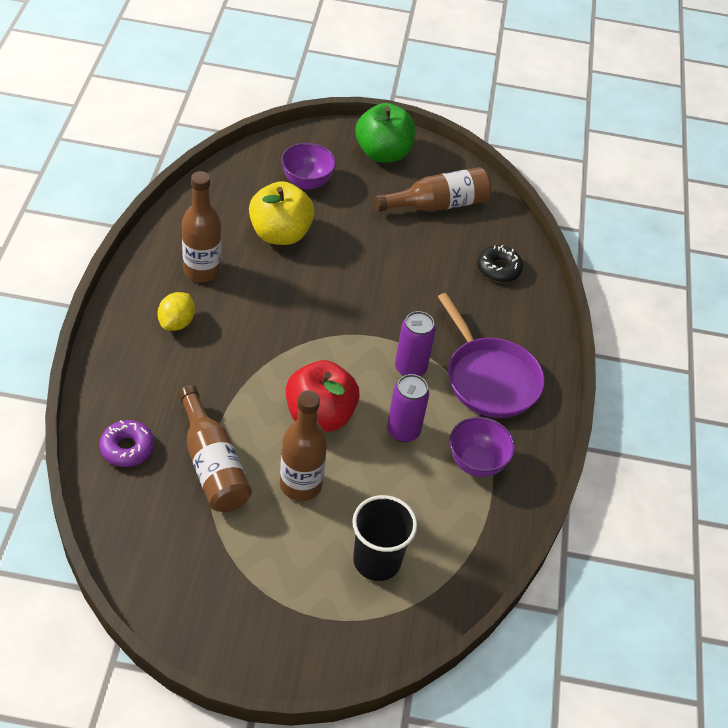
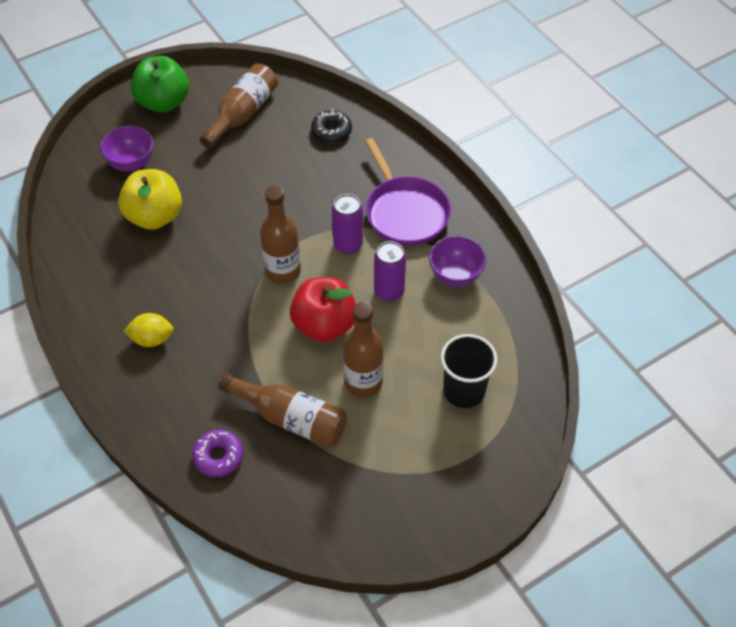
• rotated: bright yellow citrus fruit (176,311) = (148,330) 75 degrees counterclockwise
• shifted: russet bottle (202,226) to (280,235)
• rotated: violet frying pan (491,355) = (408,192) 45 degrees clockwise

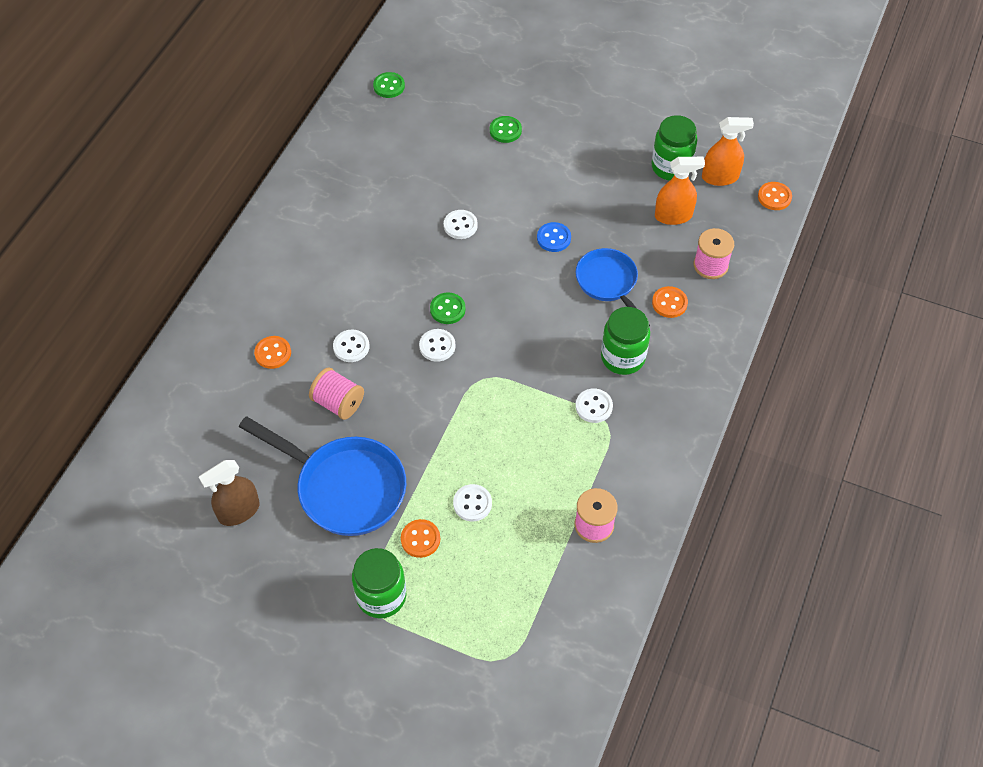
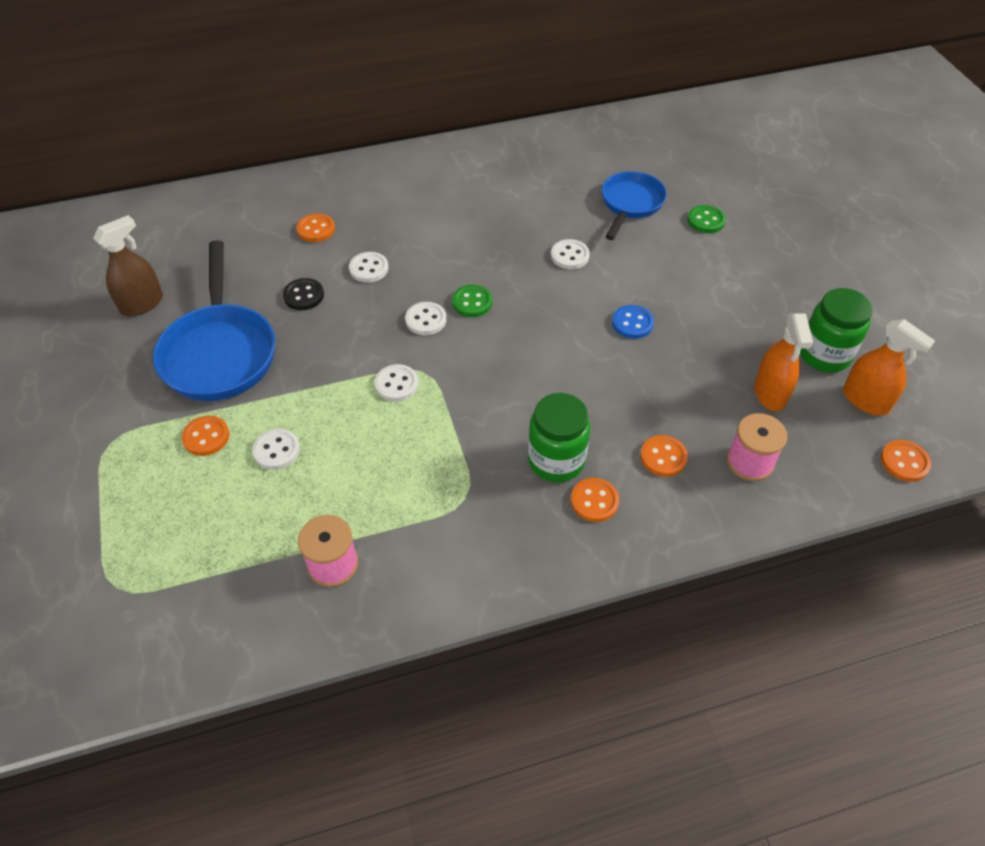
• rotated: russet spray bottle (229,493) = (128,265) 120 degrees clockwise
• swapped: rose-pink reel of thread (336,393) to black button (303,294)
• shifted: white button (594,406) to (396,382)
• new: orange button (595,500)
• shifted: blue frying pan (613,287) to (634,205)
• rotated: orange spray bottle (680,191) = (783,362) 45 degrees clockwise
• gone: leaf-green jar (379,583)
• gone: leaf-green button (389,85)

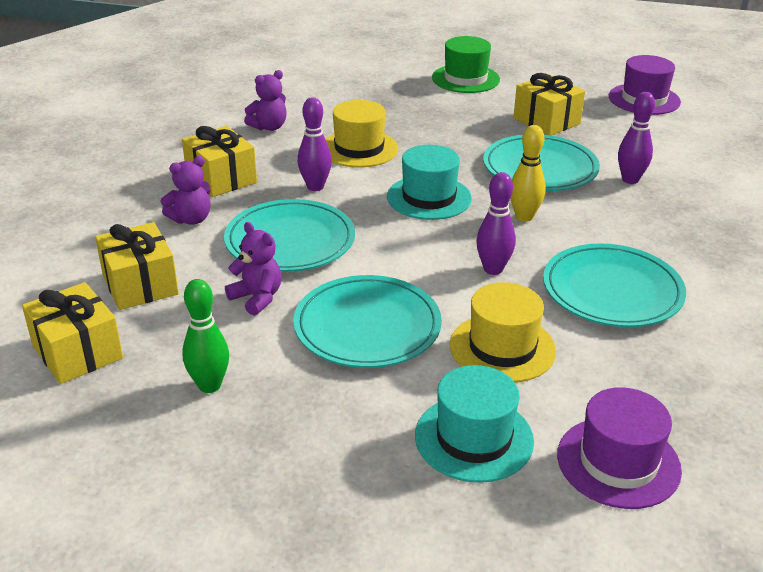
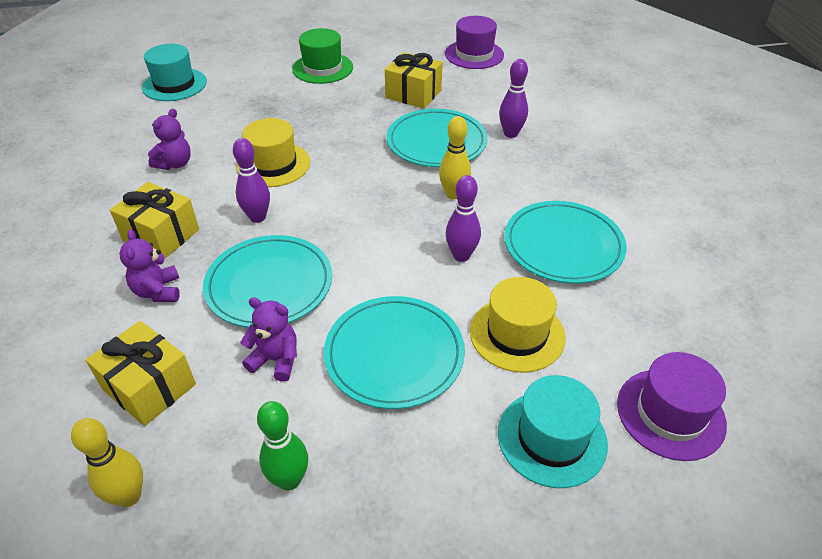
• swapped: bright yellow present (72,333) to bright yellow tenpin (107,462)
• rotated: violet teddy (185,190) = (149,265) 135 degrees clockwise
• shifted: aqua tall hat (429,182) to (174,72)

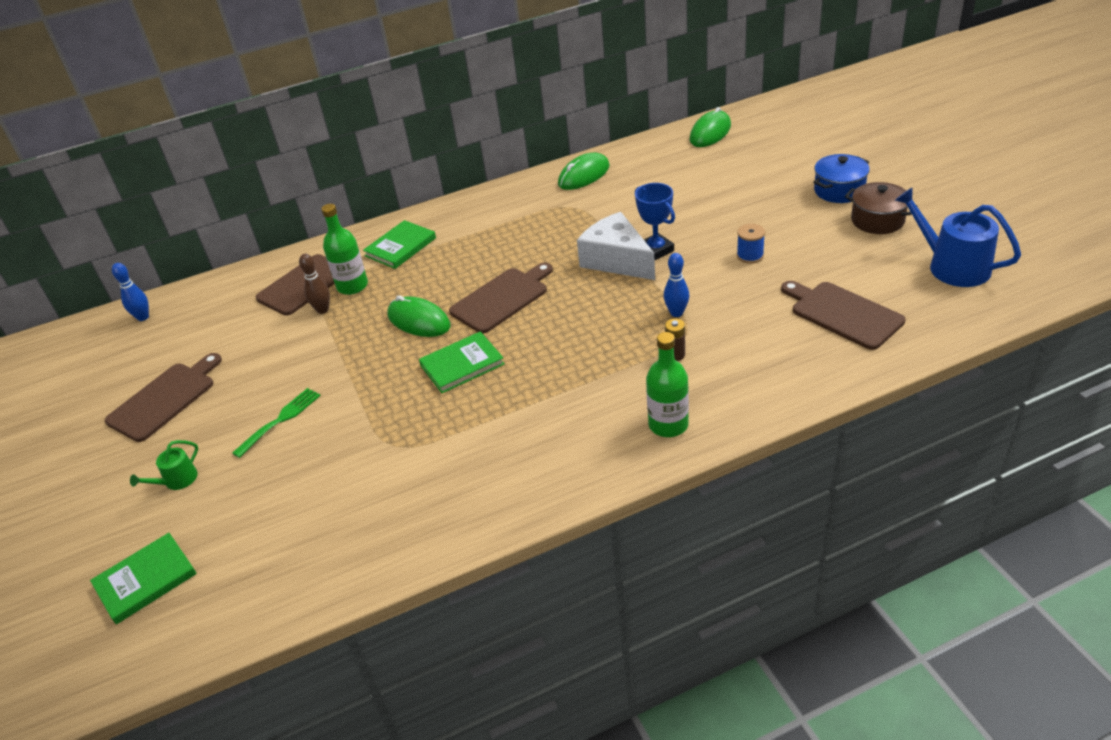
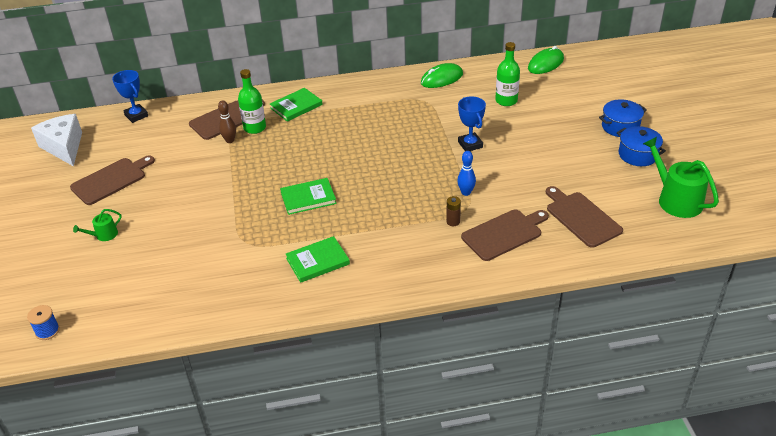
• shifted: blue reel of thread (751,244) to (43,322)
• shifted: white cheese wedge (616,246) to (56,140)
• new: blue award cup (130,96)
• shifted: leaf-green book (143,578) to (318,259)
• shifted: russet cutting board (501,298) to (505,235)
• shifted: leaf-green bottle (667,384) to (507,74)
• repainted: russet stockpot (881,208) to blue stockpot (641,146)
• repainted: blue sprinkling can (958,237) to leaf-green sprinkling can (681,177)
• gone: blue tenpin (130,292)
• gone: leaf-green table fork (276,423)
• gone: leaf-green computer mouse (419,316)

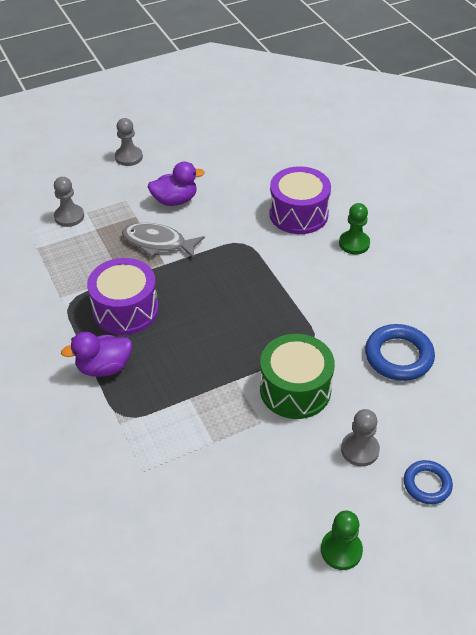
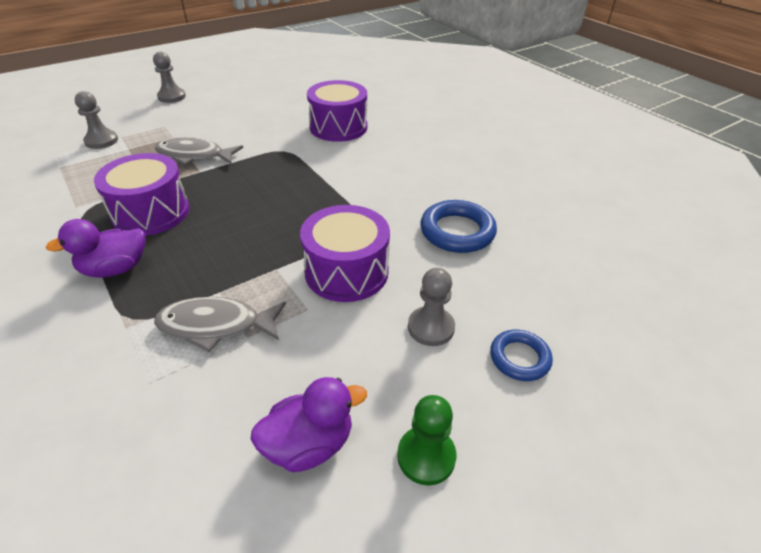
• new: gray fish (220,324)
• shifted: violet rubber duck (176,183) to (309,424)
• repainted: leaf-green toy drum (297,376) to violet toy drum (345,253)
• gone: leaf-green game pawn (354,228)

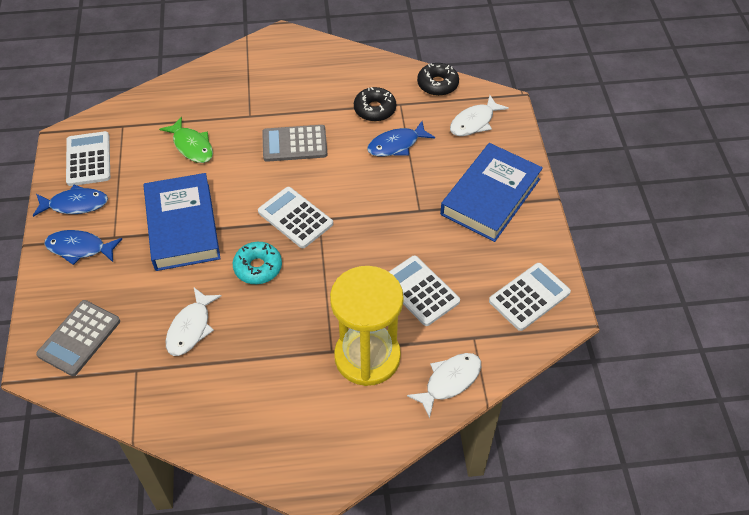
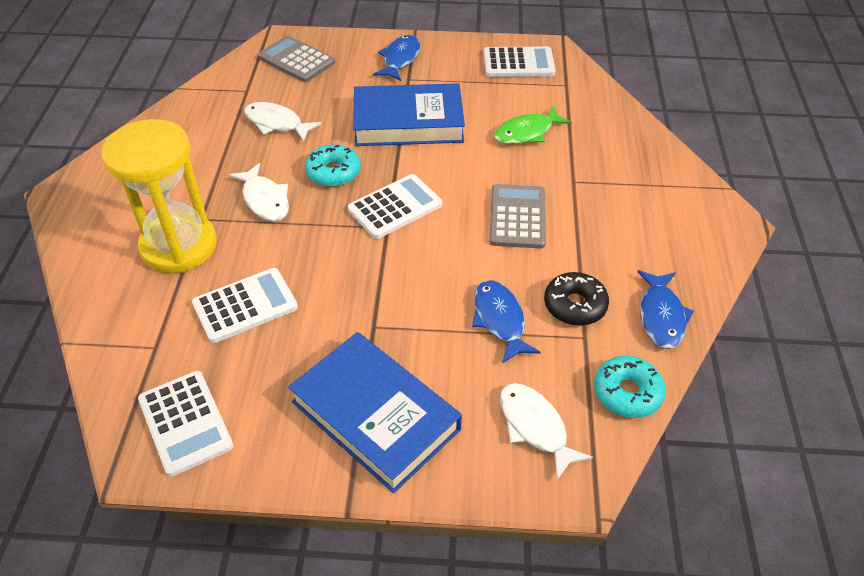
• shifted: white fish (444,386) to (259,192)
• repainted: black donut (438,79) to aqua donut (630,387)
• shifted: blue fish (70,201) to (666,309)

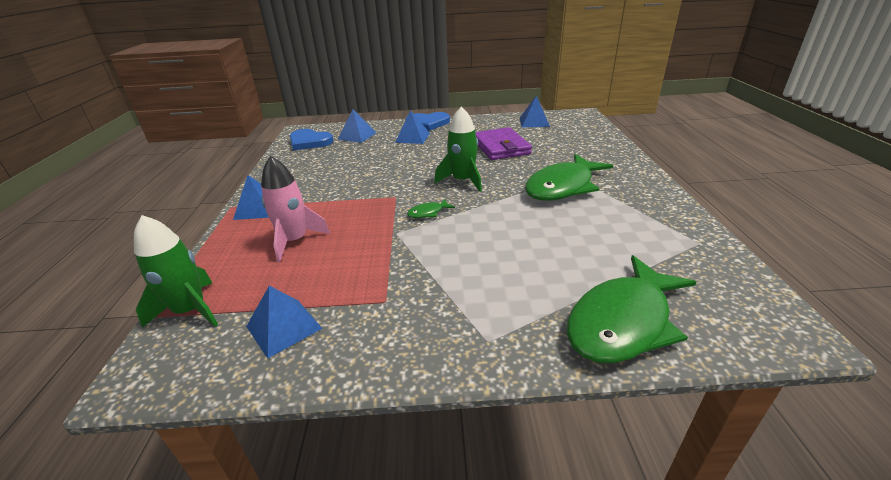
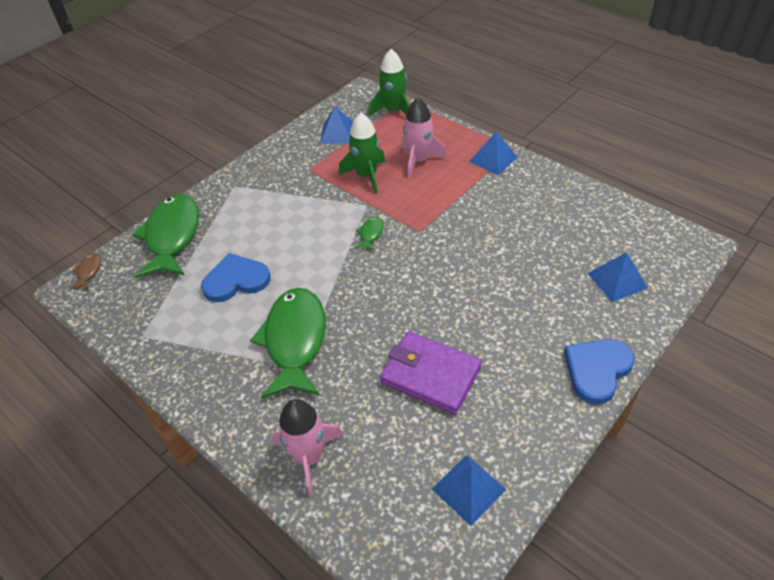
• new: russet fish (85,271)
• shifted: blue love heart (312,139) to (236,277)
• new: rose-pink spaceship (308,447)
• shifted: leaf-green spaceship (458,149) to (362,153)
• gone: blue pyramid (412,127)

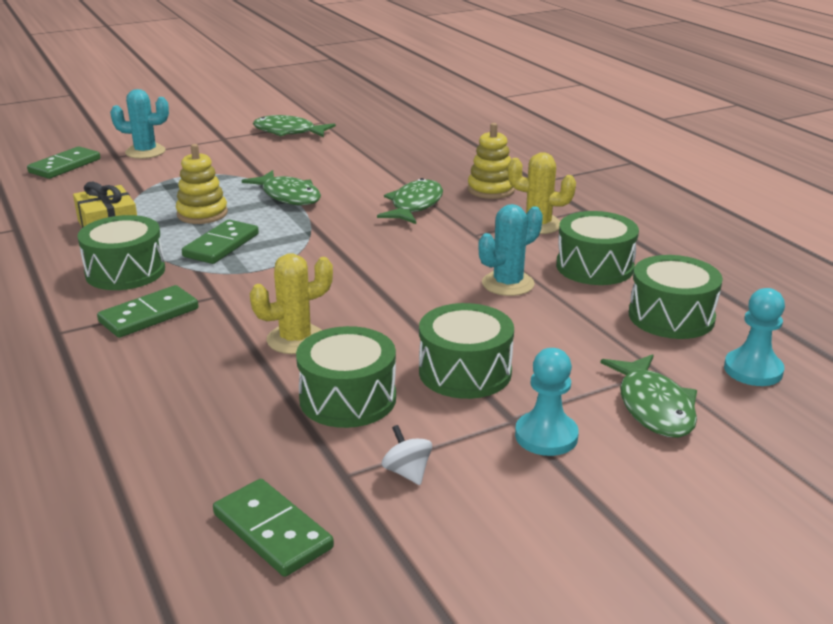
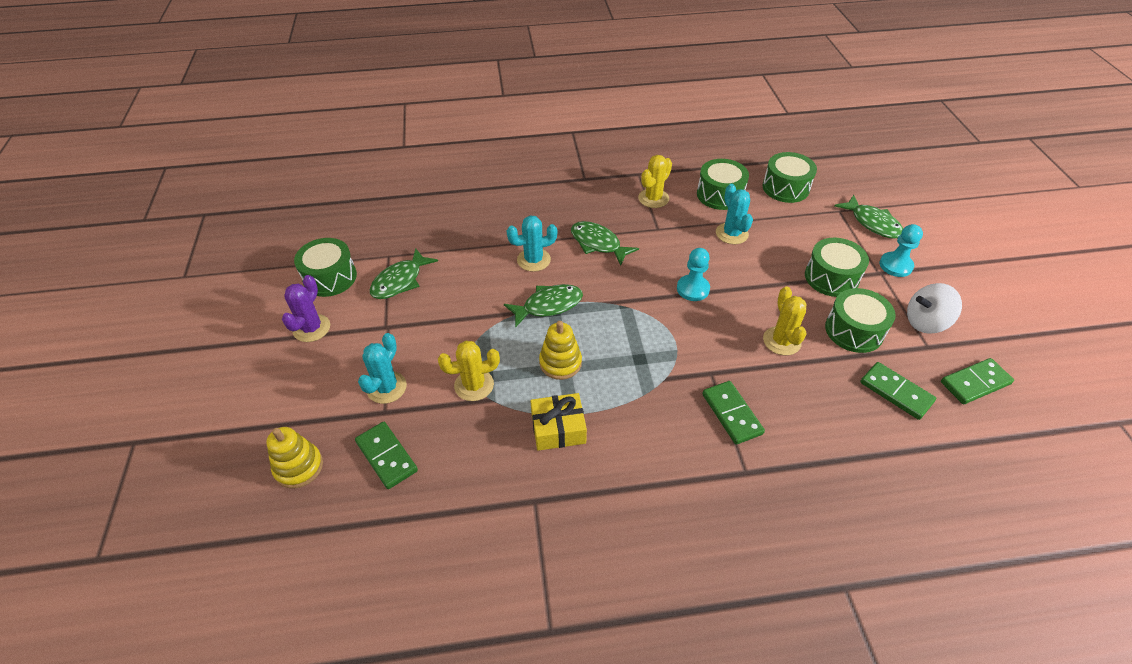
• shifted: bright yellow stacking rings (491,161) to (294,458)
• new: violet saguaro cactus (306,308)
• shifted: leaf-green toy drum (121,252) to (325,267)
• new: bright yellow saguaro cactus (469,371)
• new: aqua saguaro cactus (532,244)
• shifted: aqua game pawn (754,337) to (693,274)
• rotated: leaf-green fish (649,396) = (868,217) 45 degrees clockwise
• shifted: leaf-green domino piece (220,242) to (898,391)
• scaled: white toy top (407,455) = (934,308) x1.84

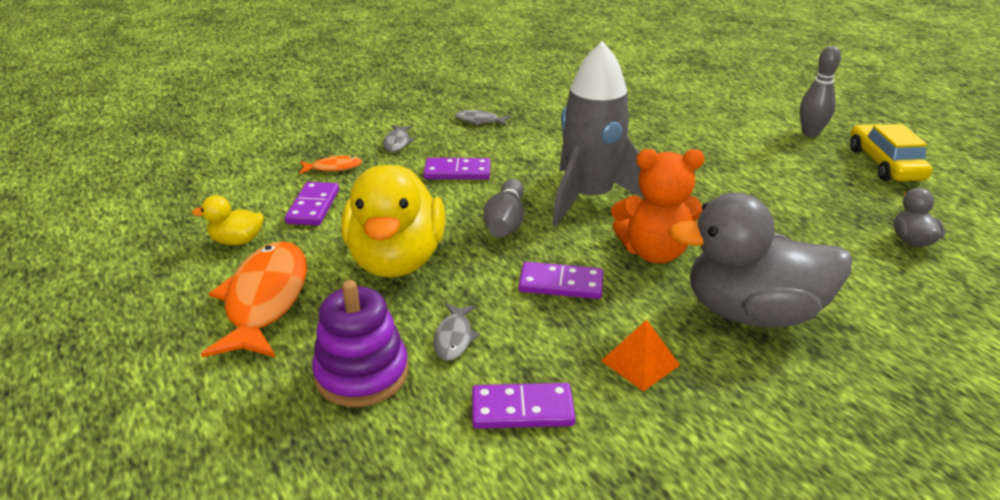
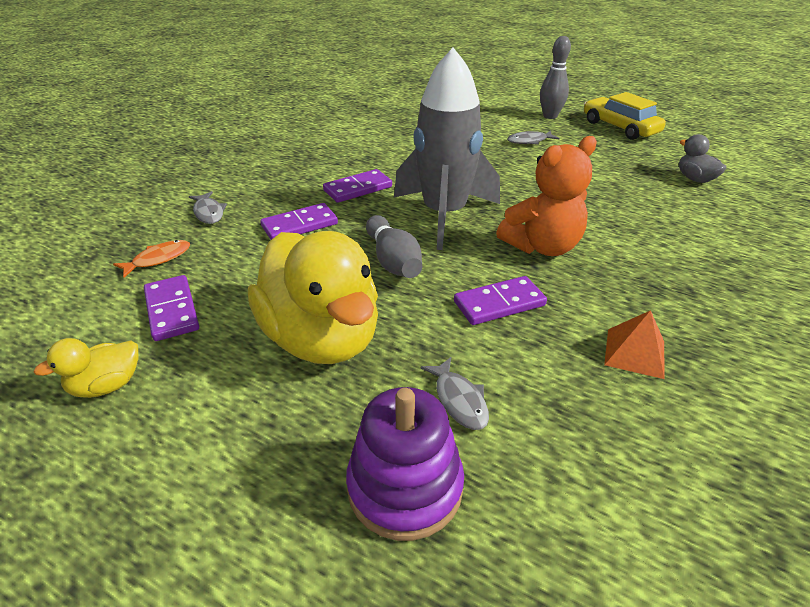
• shifted: violet domino piece (523,406) to (357,186)
• shifted: gray fish (483,118) to (533,137)
• gone: orange fish (254,299)
• gone: gray rubber duck (760,260)

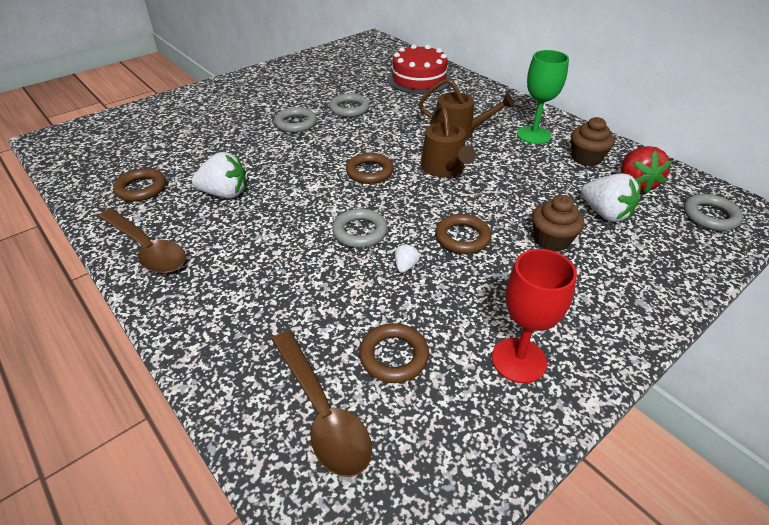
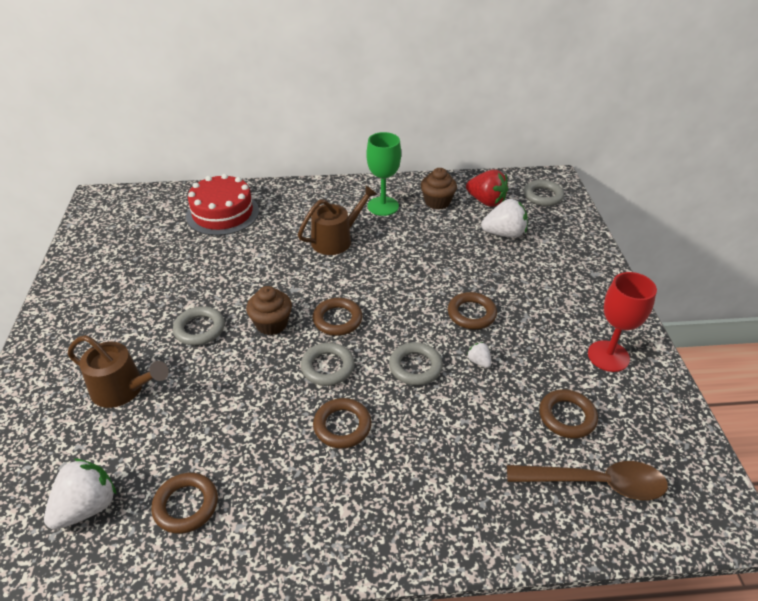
• shifted: white berry (219,175) to (80,494)
• shifted: russet sprinkling can (448,141) to (118,371)
• shifted: russet fairy cake (558,223) to (269,310)
• shifted: gray hoop (349,105) to (327,364)
• new: russet hoop (342,423)
• gone: russet tablespoon (142,241)

